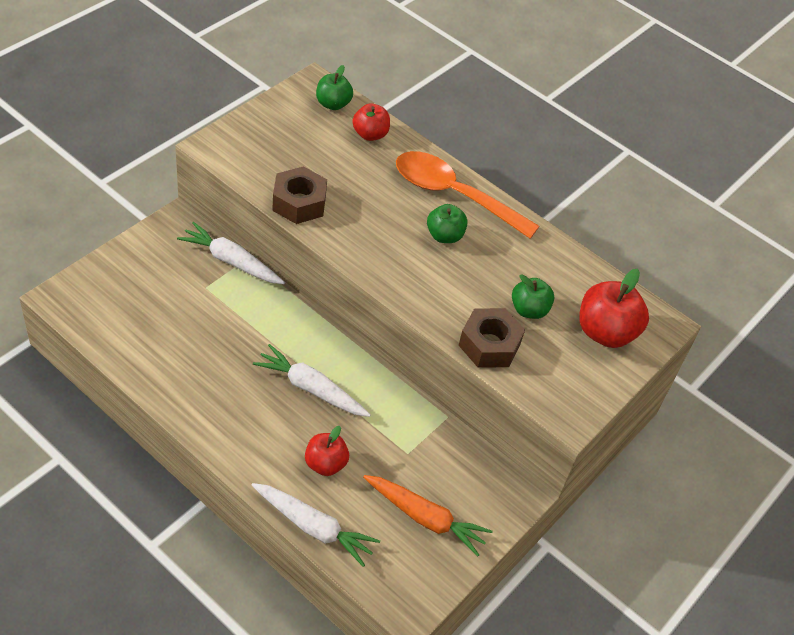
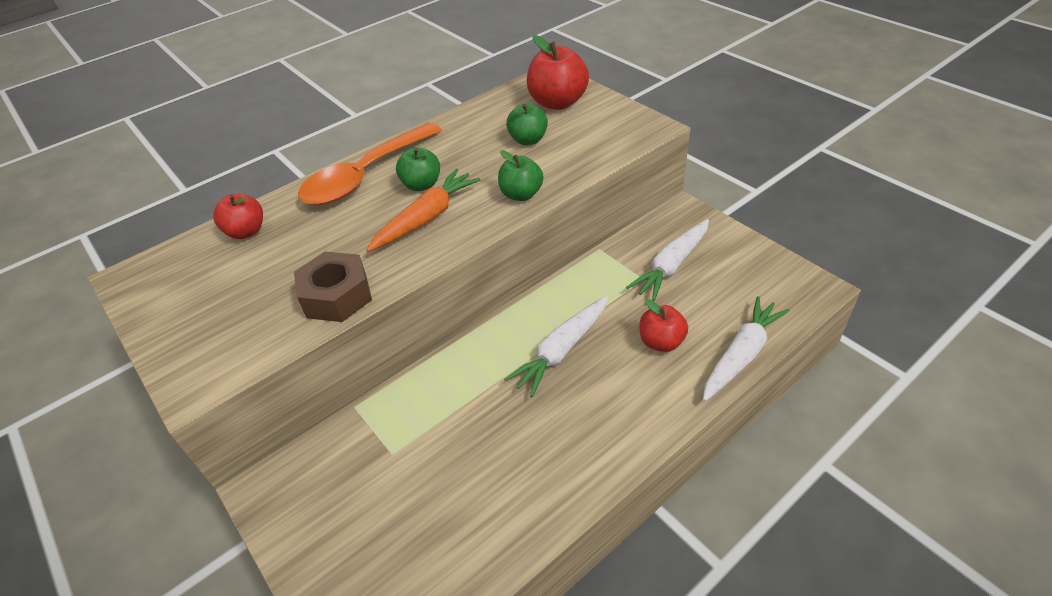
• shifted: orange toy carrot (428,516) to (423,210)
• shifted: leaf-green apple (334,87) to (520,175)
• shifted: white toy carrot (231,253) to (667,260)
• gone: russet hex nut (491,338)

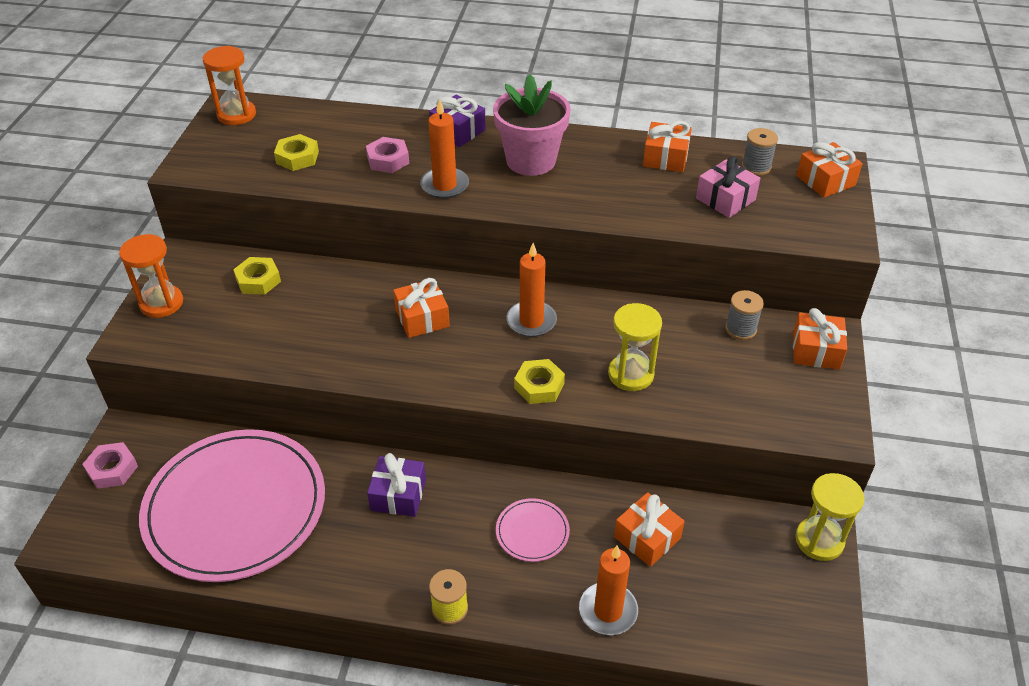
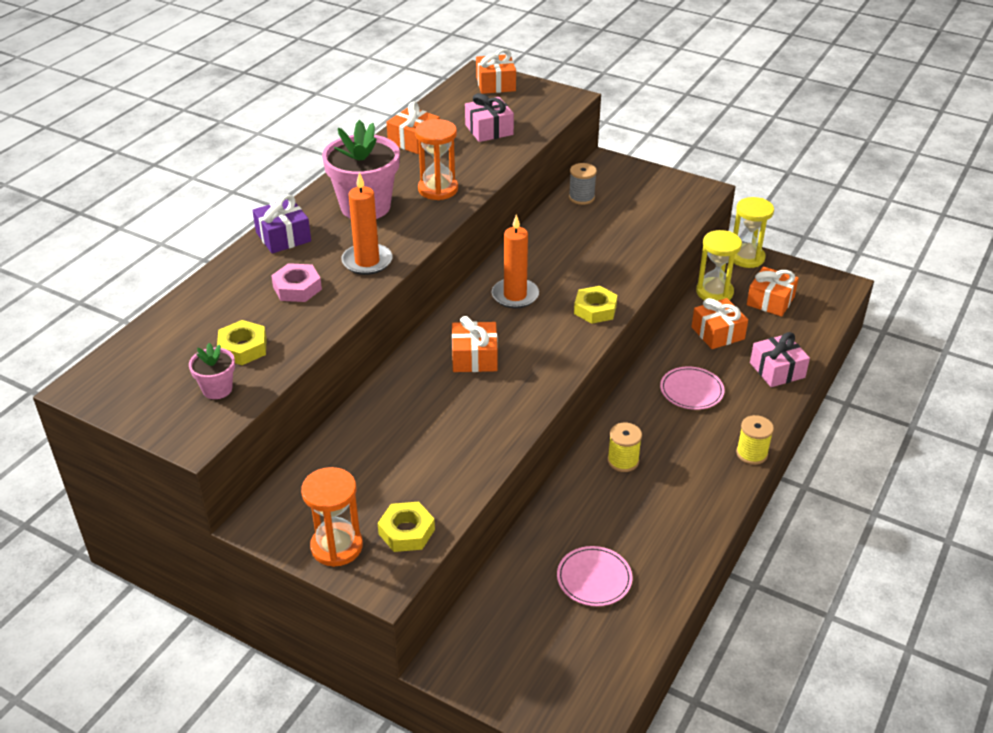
• new: rose-pink plant pot (212,371)
• shifted: bright yellow hex nut (257,276) to (406,527)
• shifted: orange sandglass (229,85) to (436,159)
• scaled: rose-pink dinner plate (232,505) = (594,576) x0.40
• swapped: violet present (396,485) to bright yellow reel of thread (624,447)
• shifted: bright yellow sandglass (635,347) to (719,265)
• shifted: orange present (820,339) to (773,292)
• swapped: orange wax candle (608,590) to rose-pink present (780,359)
• gone: rose-pink hex nut (110,465)
• gone: gray reel of thread (760,152)

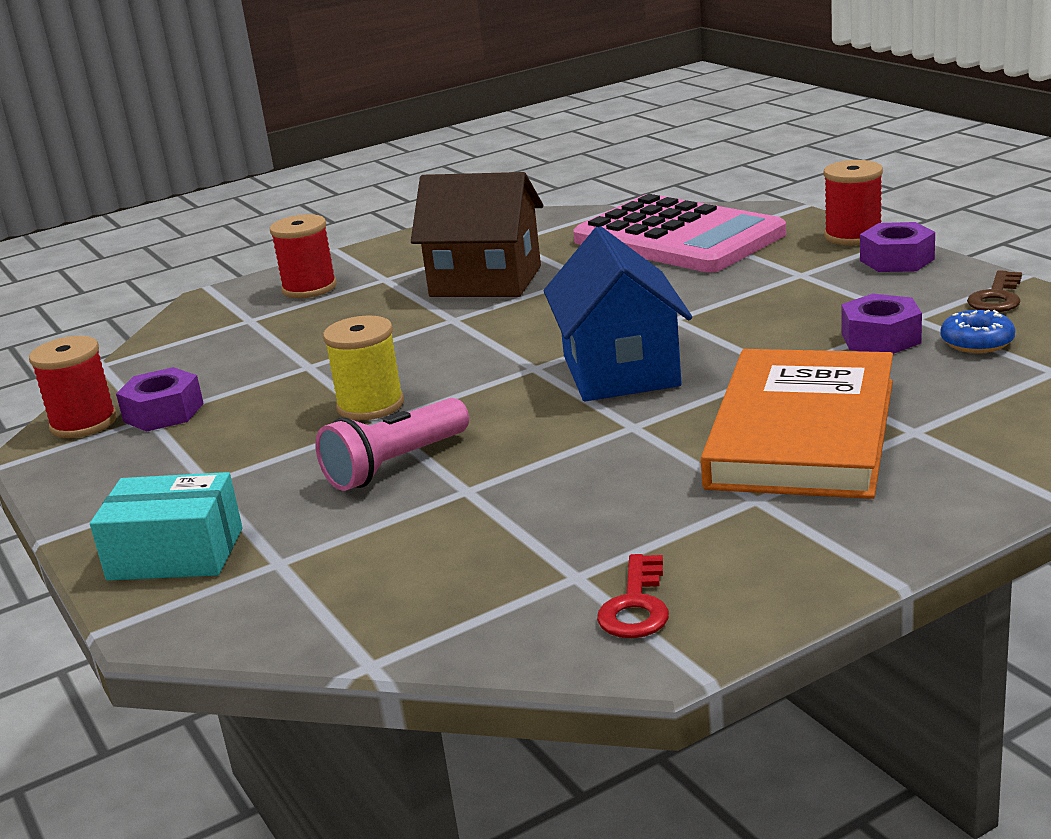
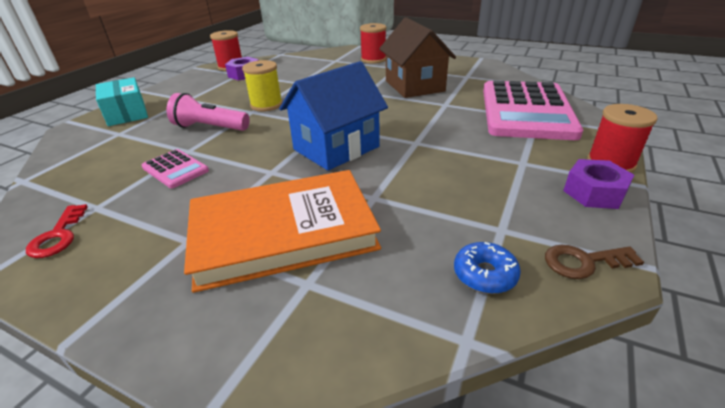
• rotated: crimson door key (633,596) = (57,231) 75 degrees counterclockwise
• new: rose-pink adding machine (175,168)
• gone: violet hex nut (881,323)

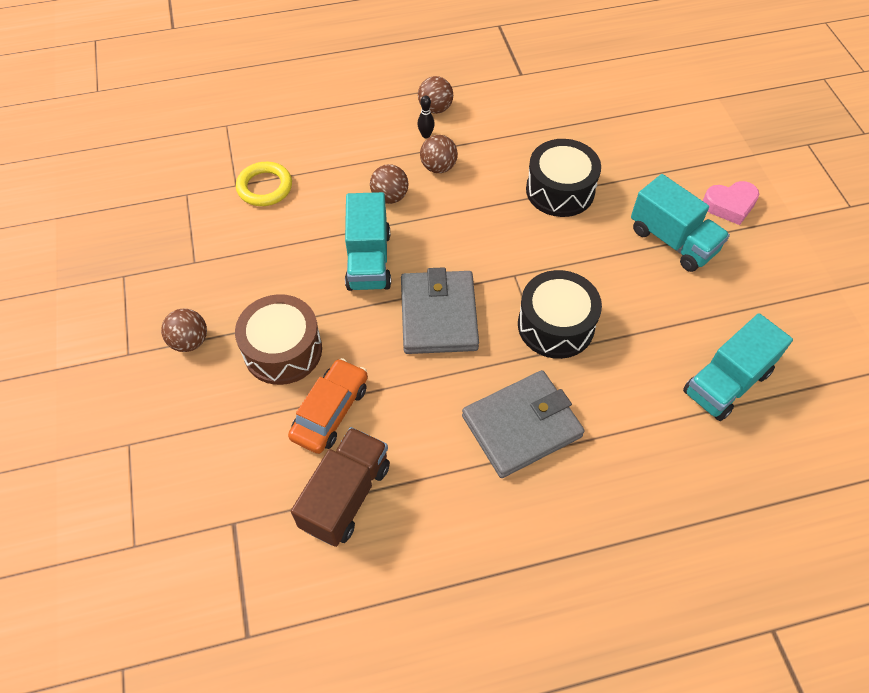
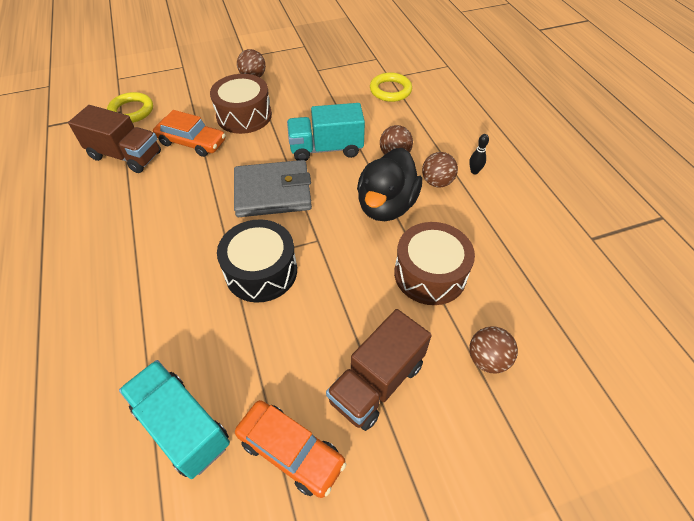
• new: bright yellow hoop (130,107)
• new: orange toy car (290,449)
• repainted: aqua truck (680,223) to russet truck (379,370)
• new: black rubber duck (389,184)
• repainted: black toy drum (563,178) to russet toy drum (434,263)
• shifted: russet ball (435,95) to (493,350)
• gone: gray billfold (523,424)
• gone: rose-pink love heart (731,203)

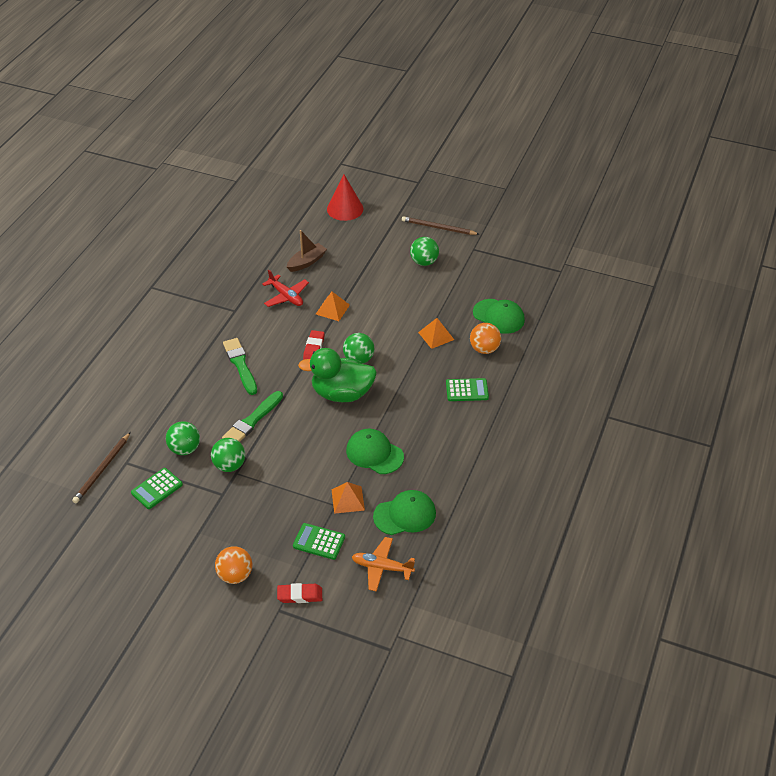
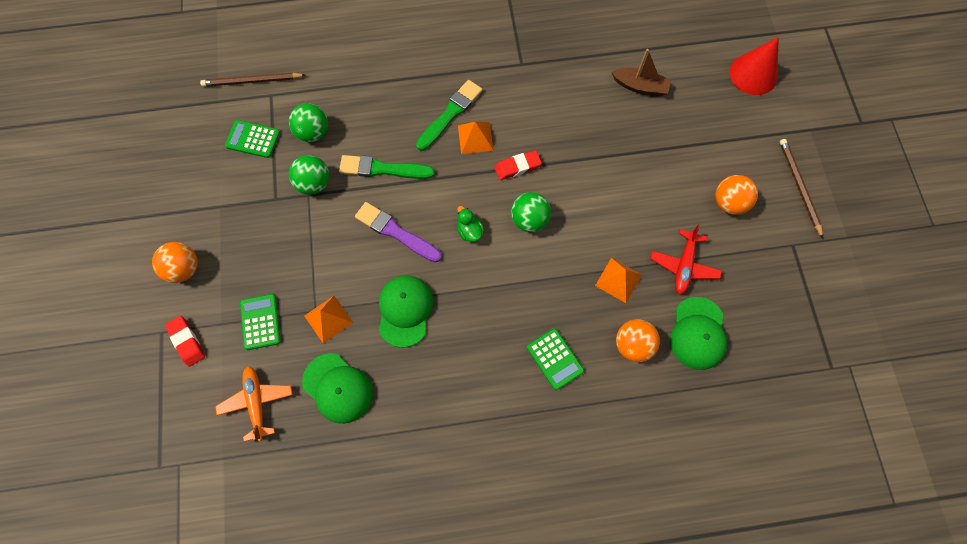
• new: violet brush (398,232)
• scaled: leaf-green rubber duck (337,375) = (470,224) x0.42
• shifted: orange pyramid (333,306) to (476,138)
• shifted: crimson plane (285,288) to (686,260)
• repainted: leaf-green ball (424,251) to orange ball (736,195)

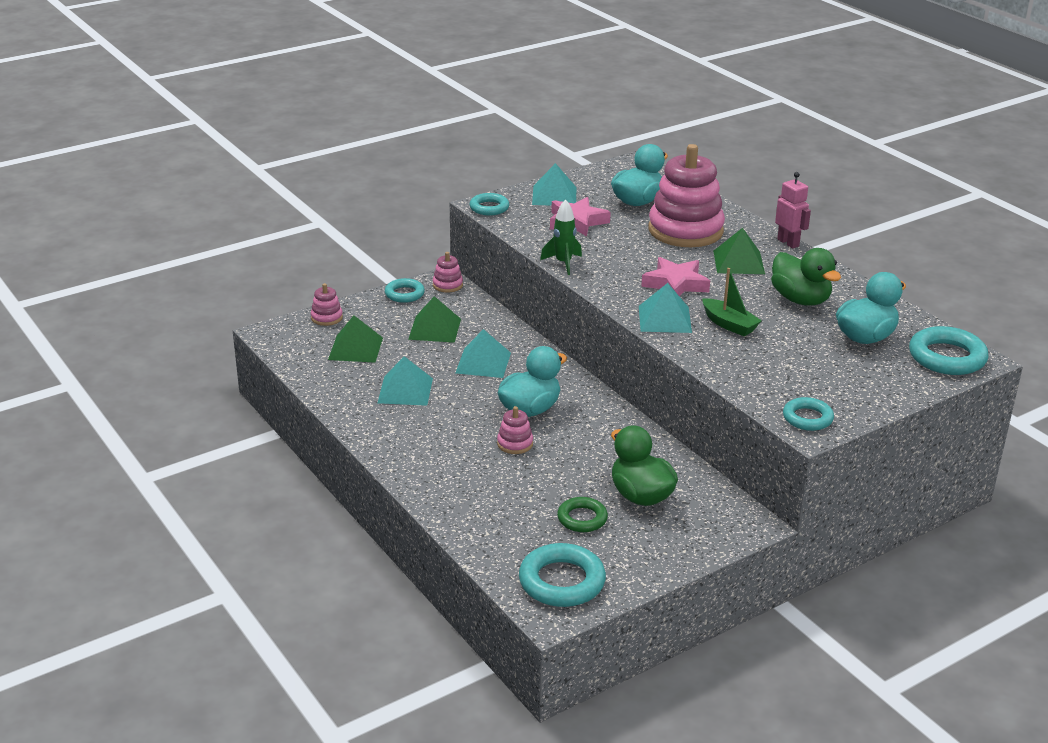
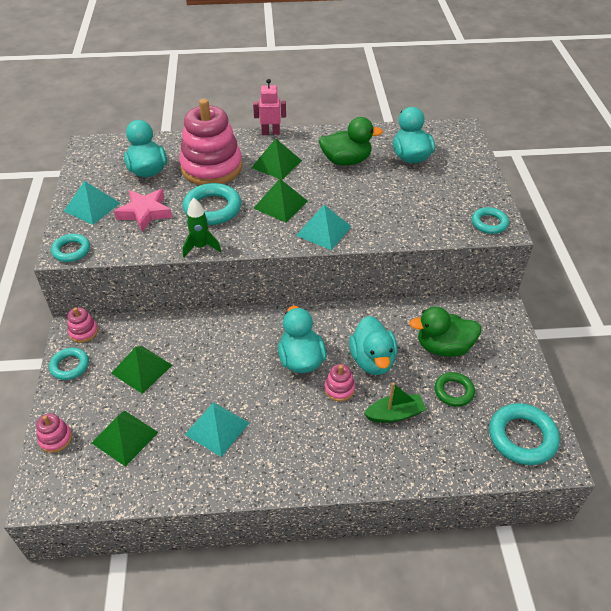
• shifted: aqua hoop (949,350) to (212,204)
• swapped: rose-pink star (675,276) to leaf-green pyramid (280,200)
• new: aqua rubber duck (373,345)
• shifted: leaf-green boat (732,302) to (395,403)
• gone: aqua pyramid (483,353)

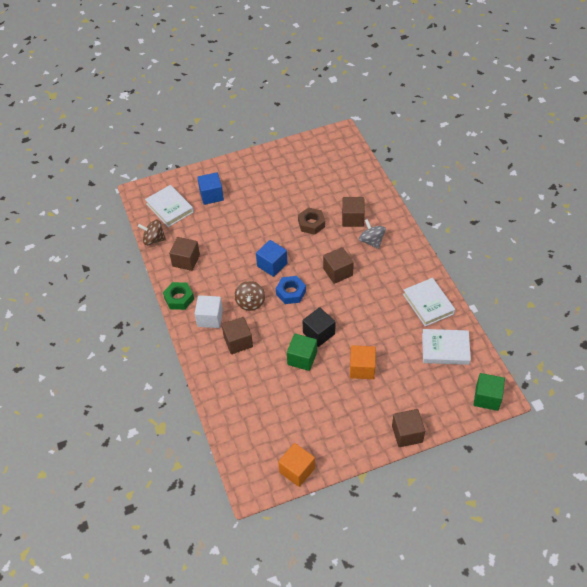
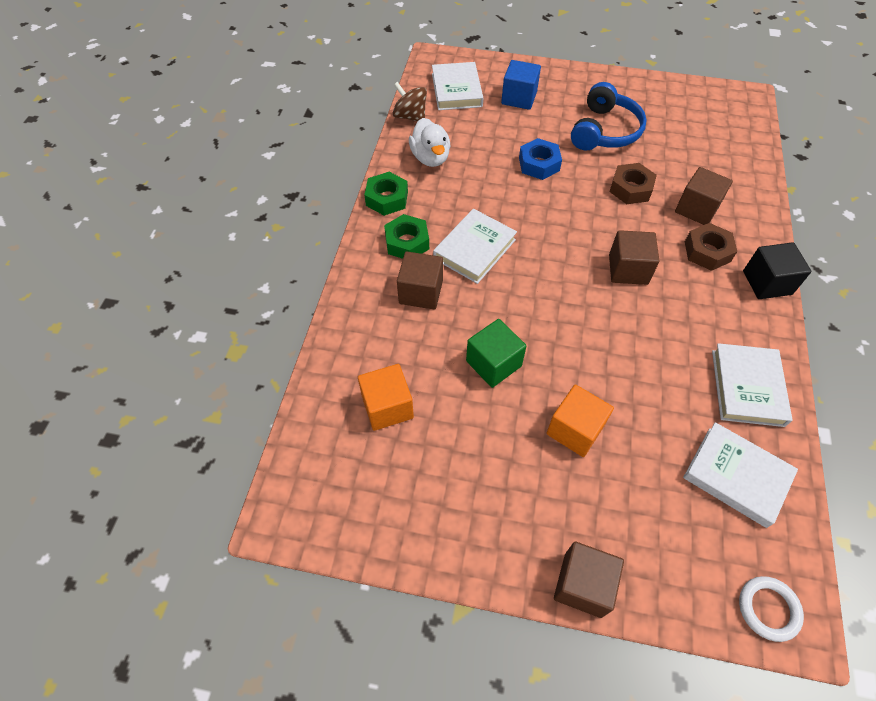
• shifted: orange cube (296,465) to (386,397)
• swapped: white cube (208,311) to leaf-green hex nut (406,236)
• swapped: russet cube (184,254) to white rubber duck (429,142)
• swapped: russet toy top (249,296) to white book (475,246)
• shifted: blue hex nut (291,290) to (540,159)
• new: blue headset (609,116)
• swapped: gray toy top (372,234) to russet hex nut (711,247)
• swapped: leaf-green cube (489,392) to white hoop (771,609)
• shifted: black cube (318,327) to (777,270)
• gone: blue cube (271,258)

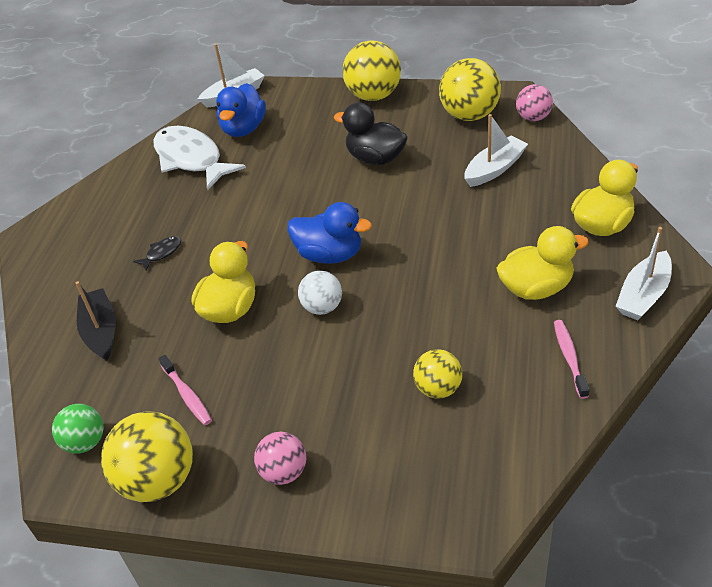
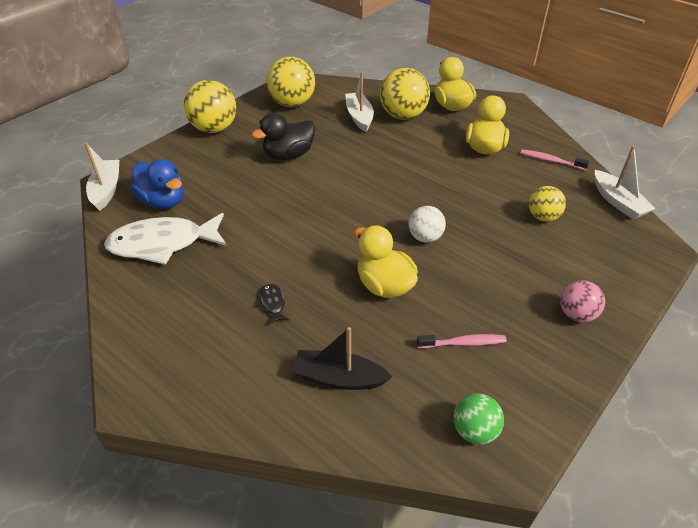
• shifted: bright yellow ball (147,456) to (405,94)
• shifted: white boat (644,273) to (625,182)
• gone: blue rubber duck (329,233)
• gone: rose-pink ball (534,102)

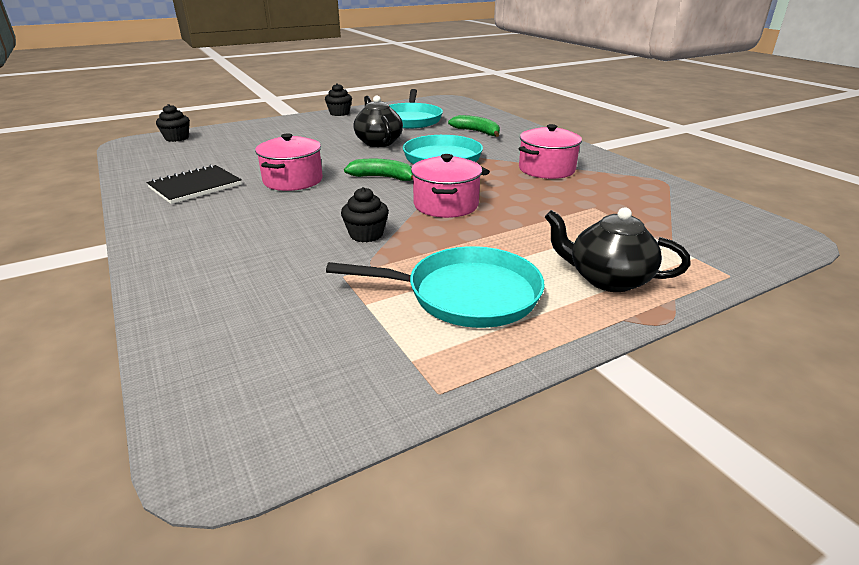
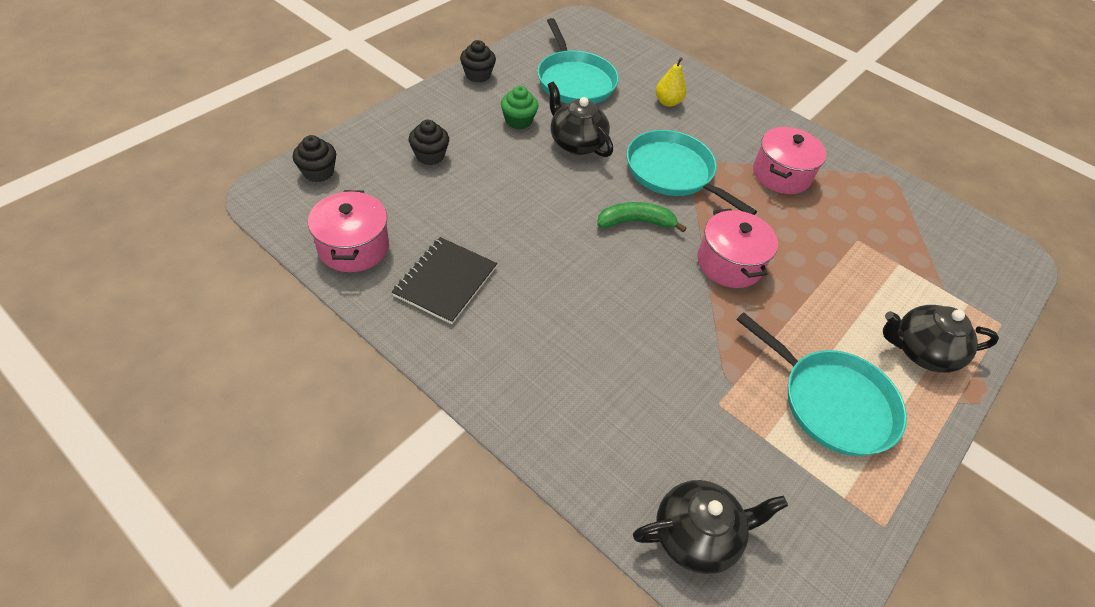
• shifted: rose-pink stockpot (289,162) to (348,231)
• shifted: black fairy cake (365,214) to (429,142)
• new: leaf-green fairy cake (519,108)
• new: black tea pot (710,527)
• swapped: leaf-green toy banana (474,126) to bright yellow toy pear (671,82)
• rotated: aqua frying pan (435,287) = (821,384) 60 degrees clockwise

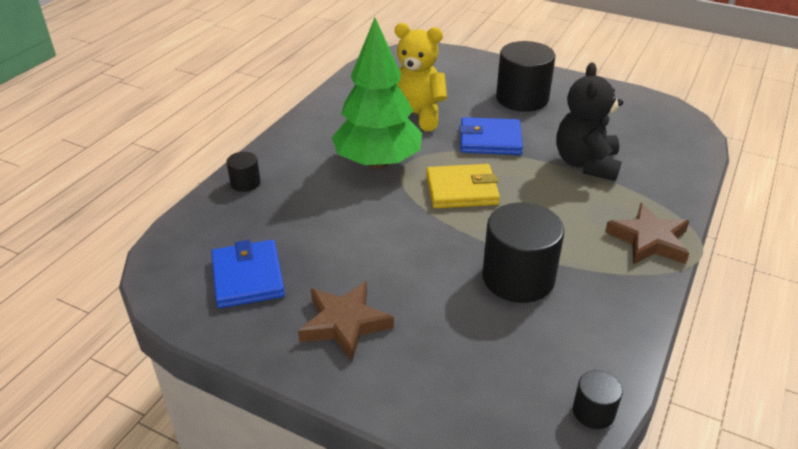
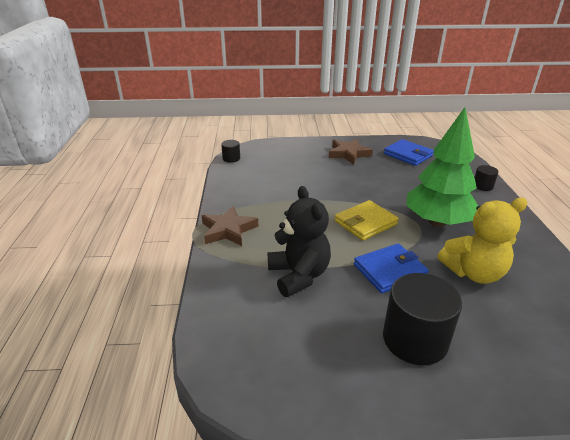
• gone: black solid cylinder (523,253)

